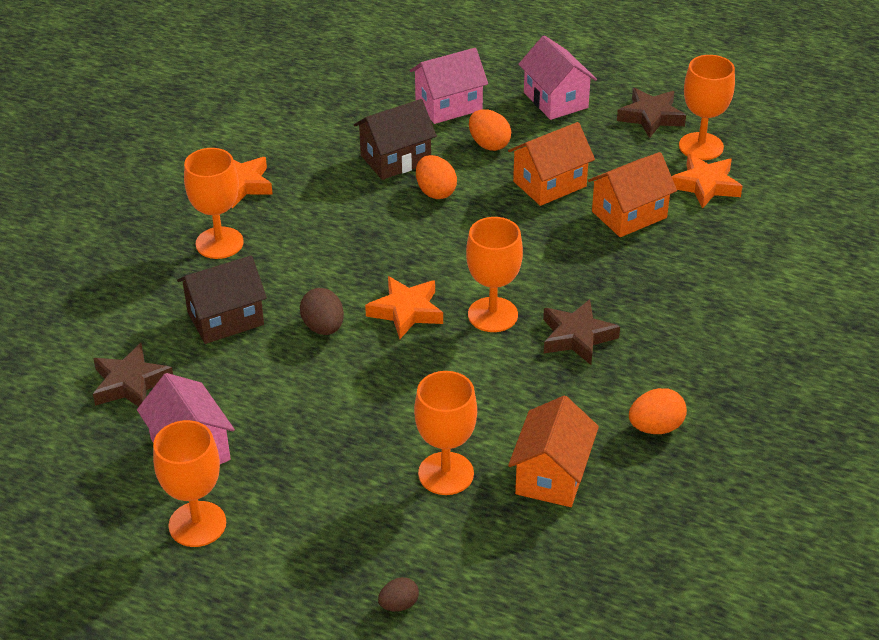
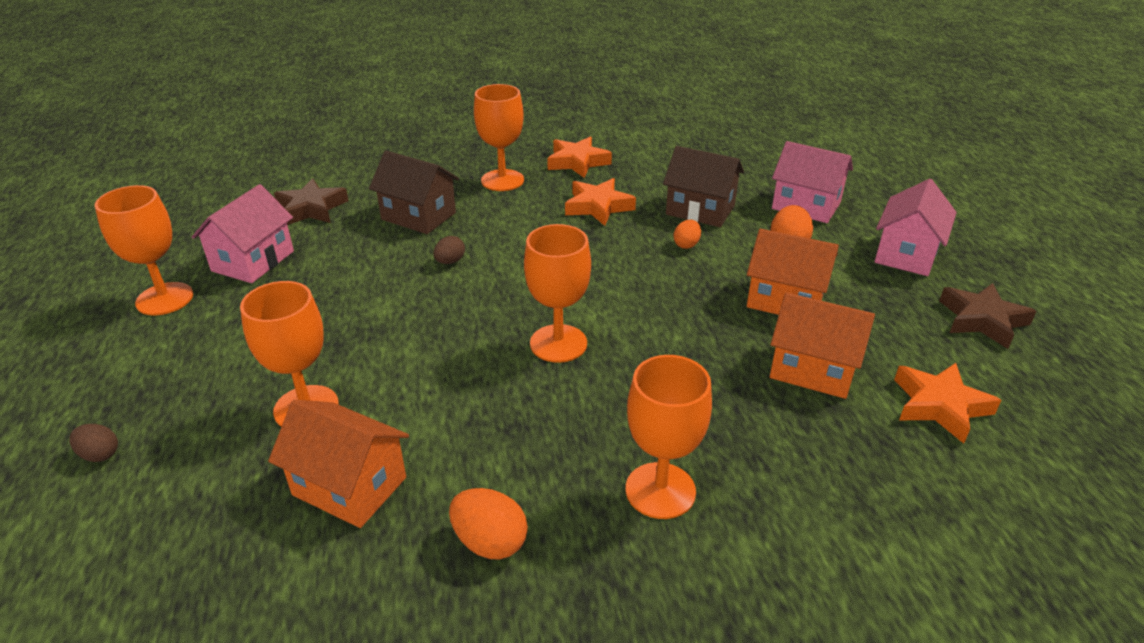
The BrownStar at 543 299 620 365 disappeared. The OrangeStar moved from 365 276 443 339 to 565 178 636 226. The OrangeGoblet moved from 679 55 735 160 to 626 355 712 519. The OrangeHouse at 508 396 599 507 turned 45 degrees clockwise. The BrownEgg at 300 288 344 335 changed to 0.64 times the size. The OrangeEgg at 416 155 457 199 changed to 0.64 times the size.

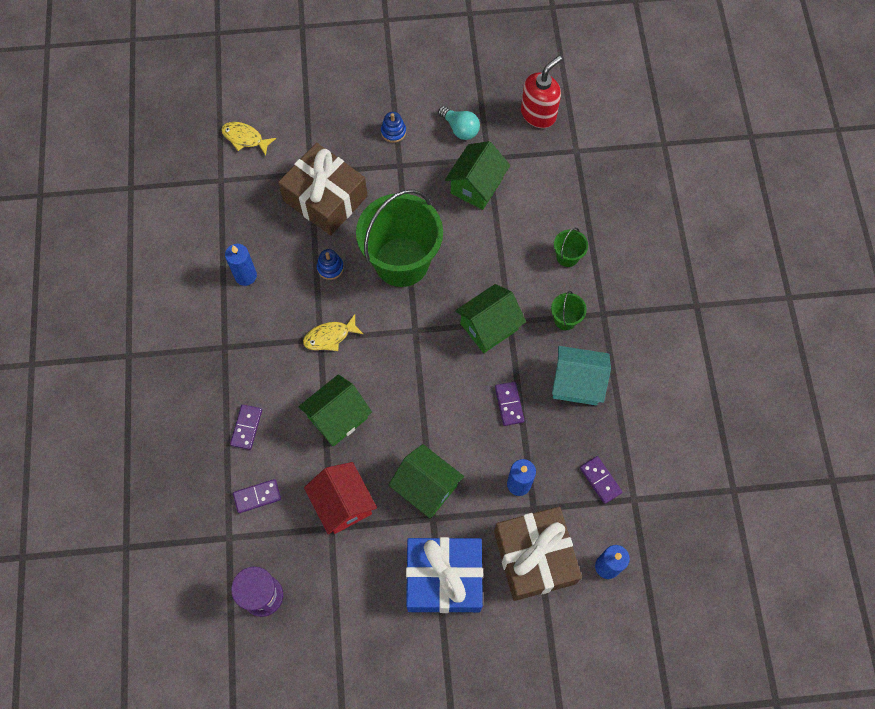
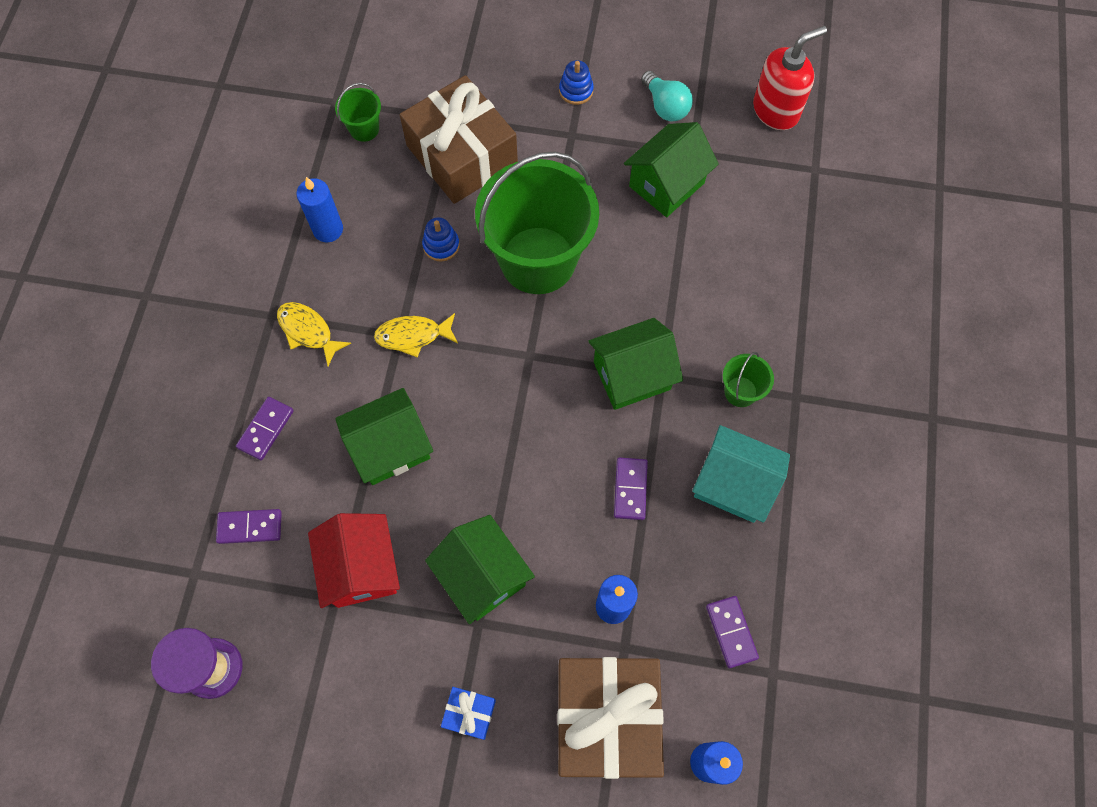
The YellowFish moved from 221 122 276 155 to 277 302 351 366. The GreenBucket moved from 554 228 588 267 to 335 83 381 142. The BlueGift at 406 537 483 613 changed to 0.41 times the size.

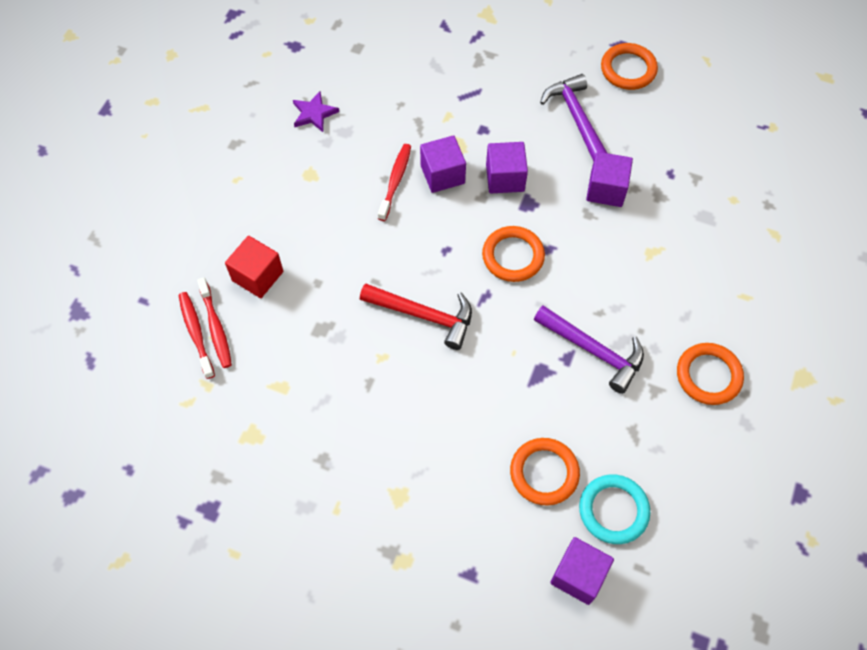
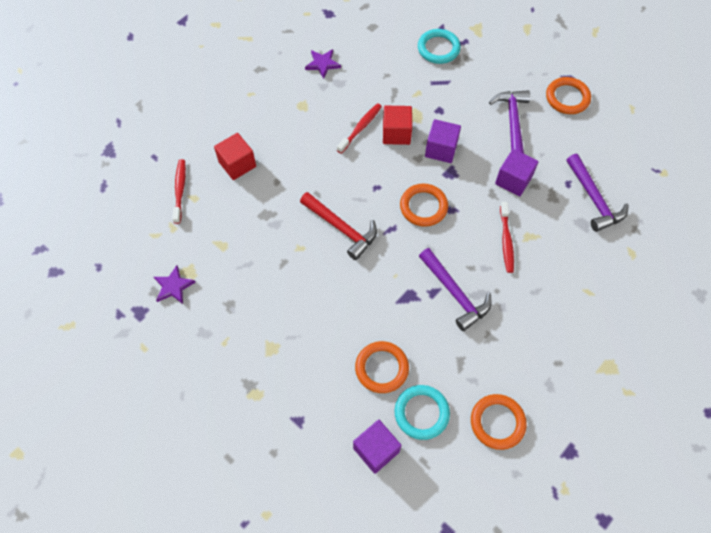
The PurpleStar at 154 265 196 304 appeared. The TurquoiseRing at 418 29 461 64 appeared. The PurpleHammer at 566 154 629 232 appeared. The RedToothbrush moved from 197 277 232 368 to 500 202 514 273. The OrangeRing moved from 677 343 744 405 to 471 394 527 450. The PurpleCube at 420 136 466 193 became the RedCube at 383 106 412 145.

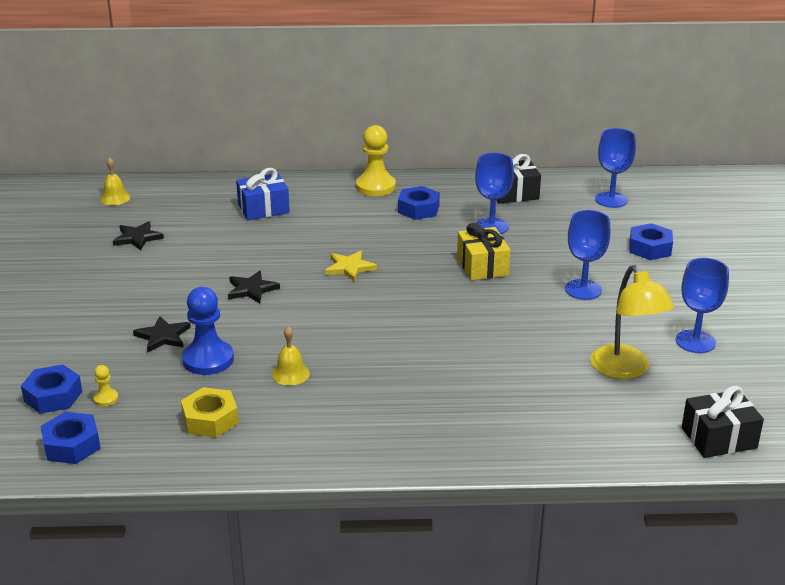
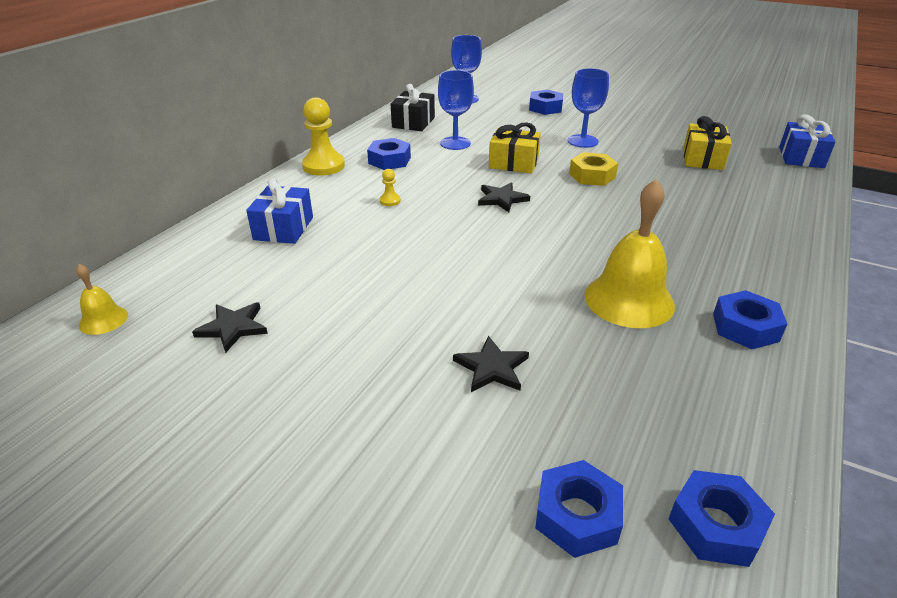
The BluePawn at 182 287 234 375 disappeared. The YellowStar at 325 251 377 282 disappeared. The BlueGoblet at 676 258 729 353 disappeared. The BlueNut at 713 290 787 349 appeared. The YellowPawn moved from 93 365 118 406 to 380 169 401 206. The YellowNut moved from 181 387 239 438 to 569 152 618 186. The BlackStar moved from 228 271 280 303 to 478 182 530 212. The YellowLamp at 590 265 674 379 was replaced by the YellowGift at 683 116 732 170. The BlackGift at 682 386 764 458 became the BlueGift at 779 114 836 168. The YellowBell at 272 326 310 385 changed to 2.04 times the size.

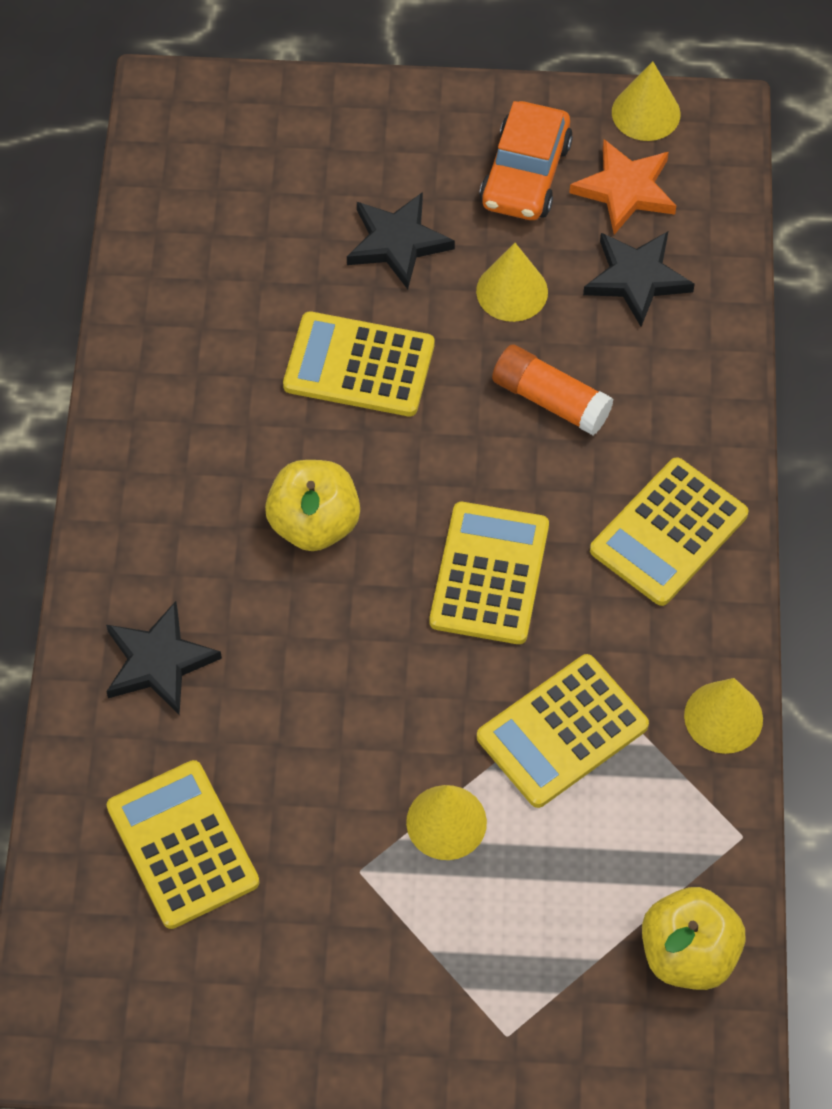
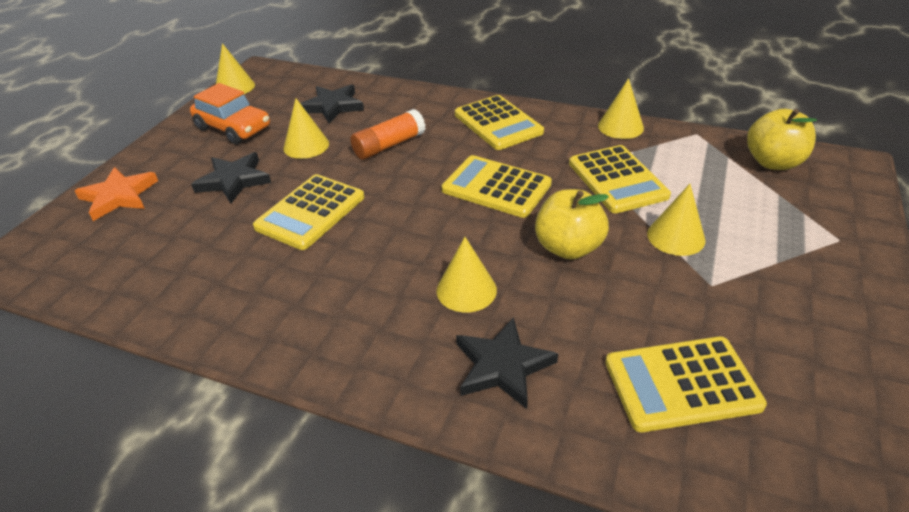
The YellowCone at 436 237 497 312 appeared. The YellowApple moved from 265 460 360 551 to 535 189 609 259. The OrangeStar moved from 569 139 676 235 to 75 167 158 221.

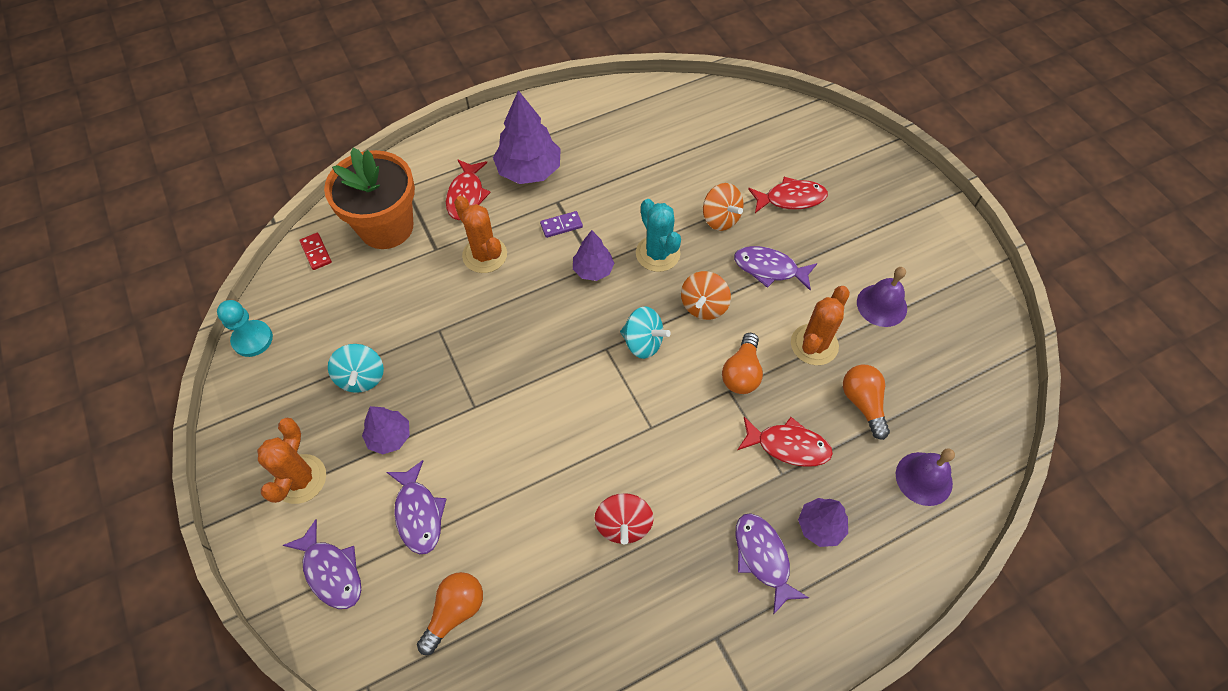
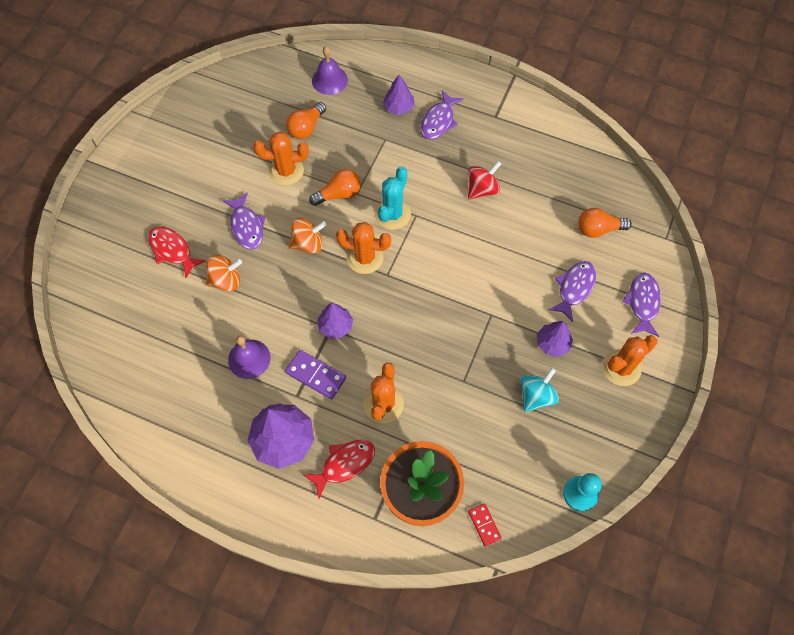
The RedFish at 737 417 833 467 disappeared. The TurquoiseCactus moved from 636 199 681 272 to 375 167 411 230. The PurpleBell moved from 857 267 907 327 to 228 335 271 379. The TurquoiseSpinningTop at 620 306 671 359 was replaced by the OrangeCactus at 336 222 391 274. The RedDomino at 300 233 332 270 turned 45 degrees counterclockwise. The OrangeSpinningTop at 703 183 743 231 turned 60 degrees clockwise. The PurpleDomino at 540 211 583 238 changed to 1.58 times the size.

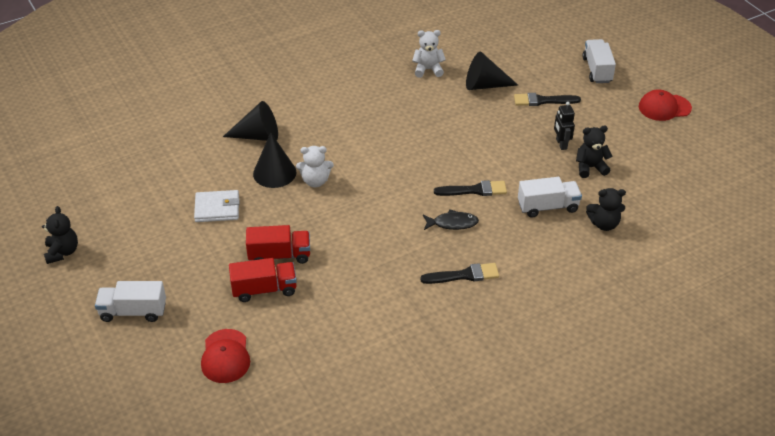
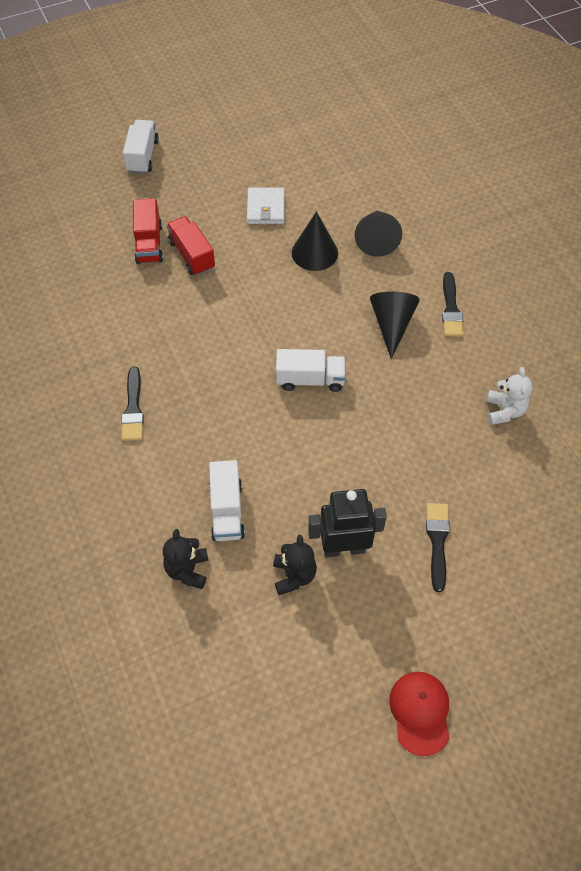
The BlackTeddyBear at 42 206 78 264 disappeared. The RedCap at 201 329 250 383 disappeared. The WhiteTeddyBear at 296 146 334 187 disappeared. The BlackFish at 423 209 479 230 disappeared. The BlackBrush moved from 434 180 507 196 to 442 272 464 336. The BlackCone moved from 466 52 518 90 to 370 292 420 359. The WhiteTruck moved from 582 39 616 83 to 276 349 346 392. The RedTruck at 246 225 310 264 turned 150 degrees clockwise. The BlackRobot at 554 102 575 150 changed to 1.72 times the size.

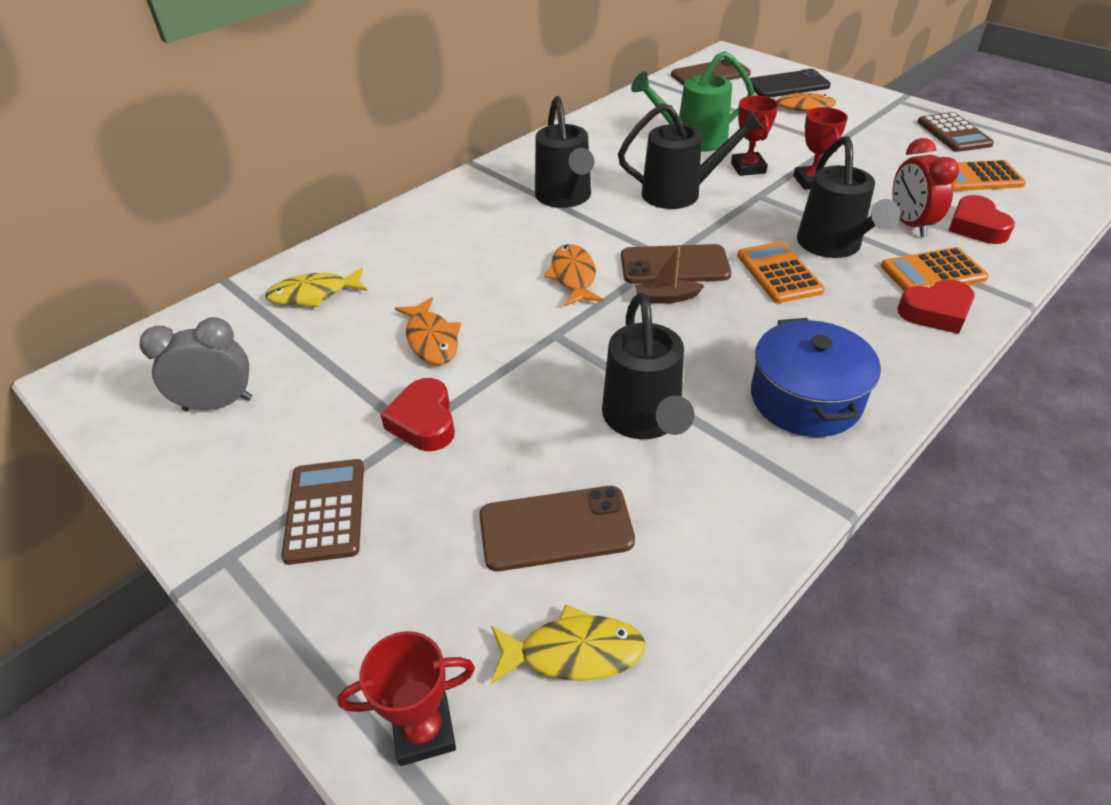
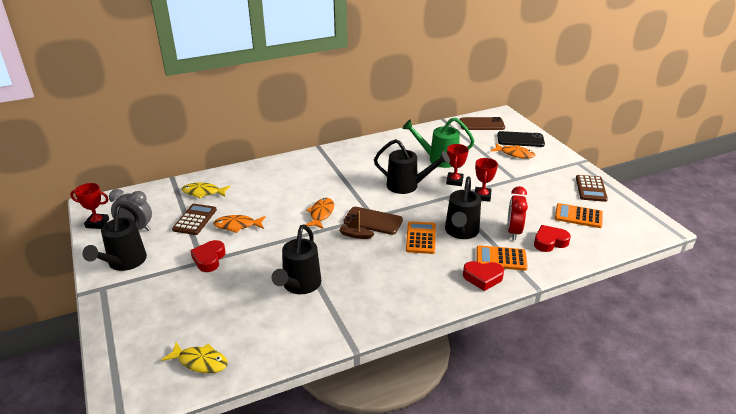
The BrownPhone at 479 486 635 571 disappeared. The BluePot at 751 318 881 437 disappeared. The BrownCalculator moved from 281 459 364 565 to 172 204 217 235. The RedTrophy moved from 338 631 475 766 to 70 183 109 229. The BlackWateringCan moved from 535 96 594 208 to 83 204 147 271. The OrangeFish at 395 297 461 365 turned 90 degrees clockwise. The RedHeart at 948 195 1015 244 turned 60 degrees clockwise.

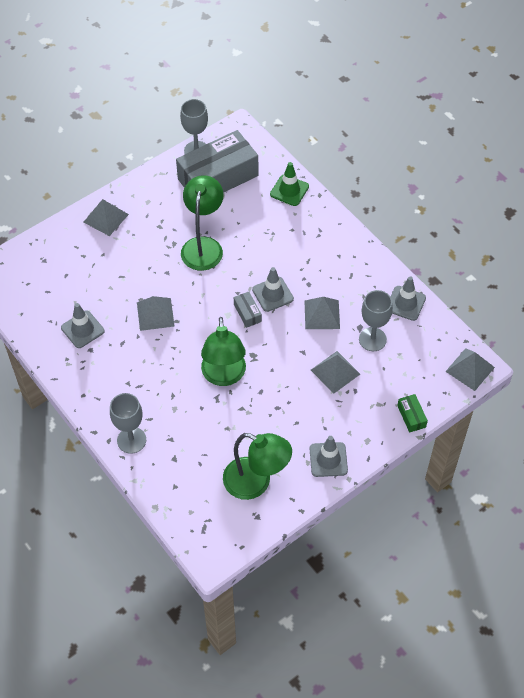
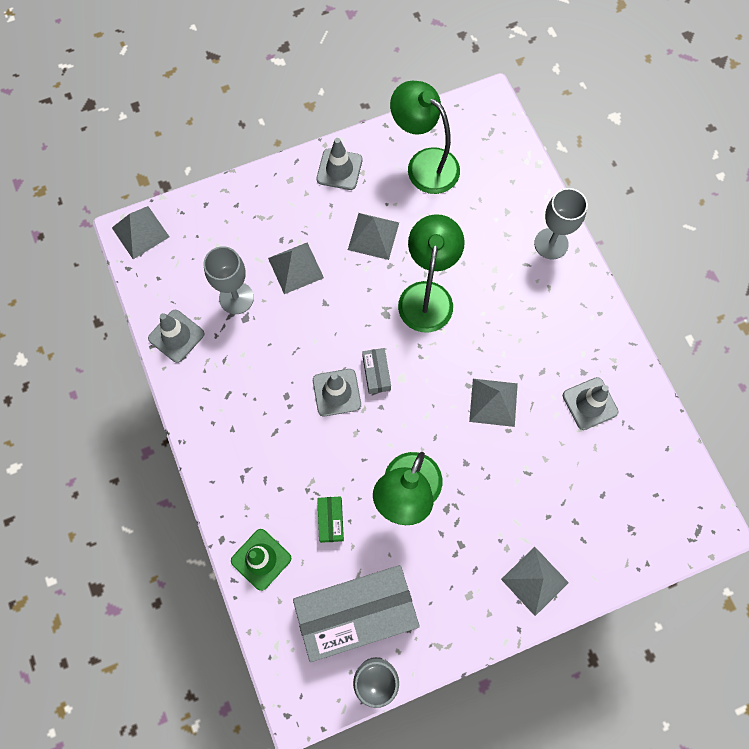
The GreyPyramid moved from 305 297 340 329 to 348 213 399 260. The GreenBox moved from 397 394 428 433 to 317 496 344 543.

